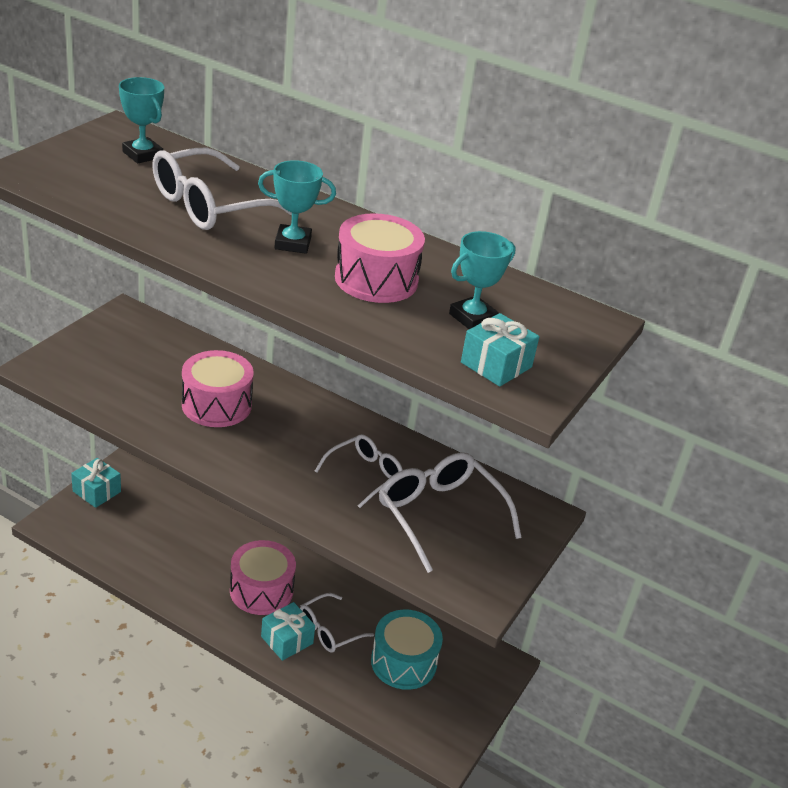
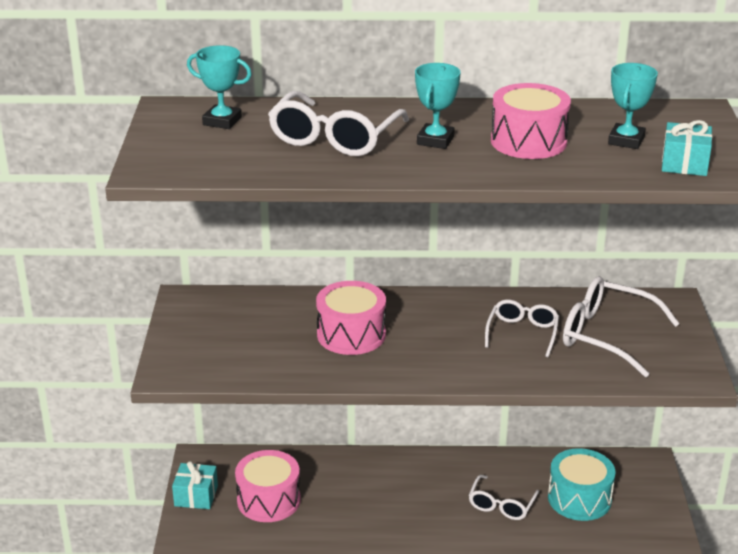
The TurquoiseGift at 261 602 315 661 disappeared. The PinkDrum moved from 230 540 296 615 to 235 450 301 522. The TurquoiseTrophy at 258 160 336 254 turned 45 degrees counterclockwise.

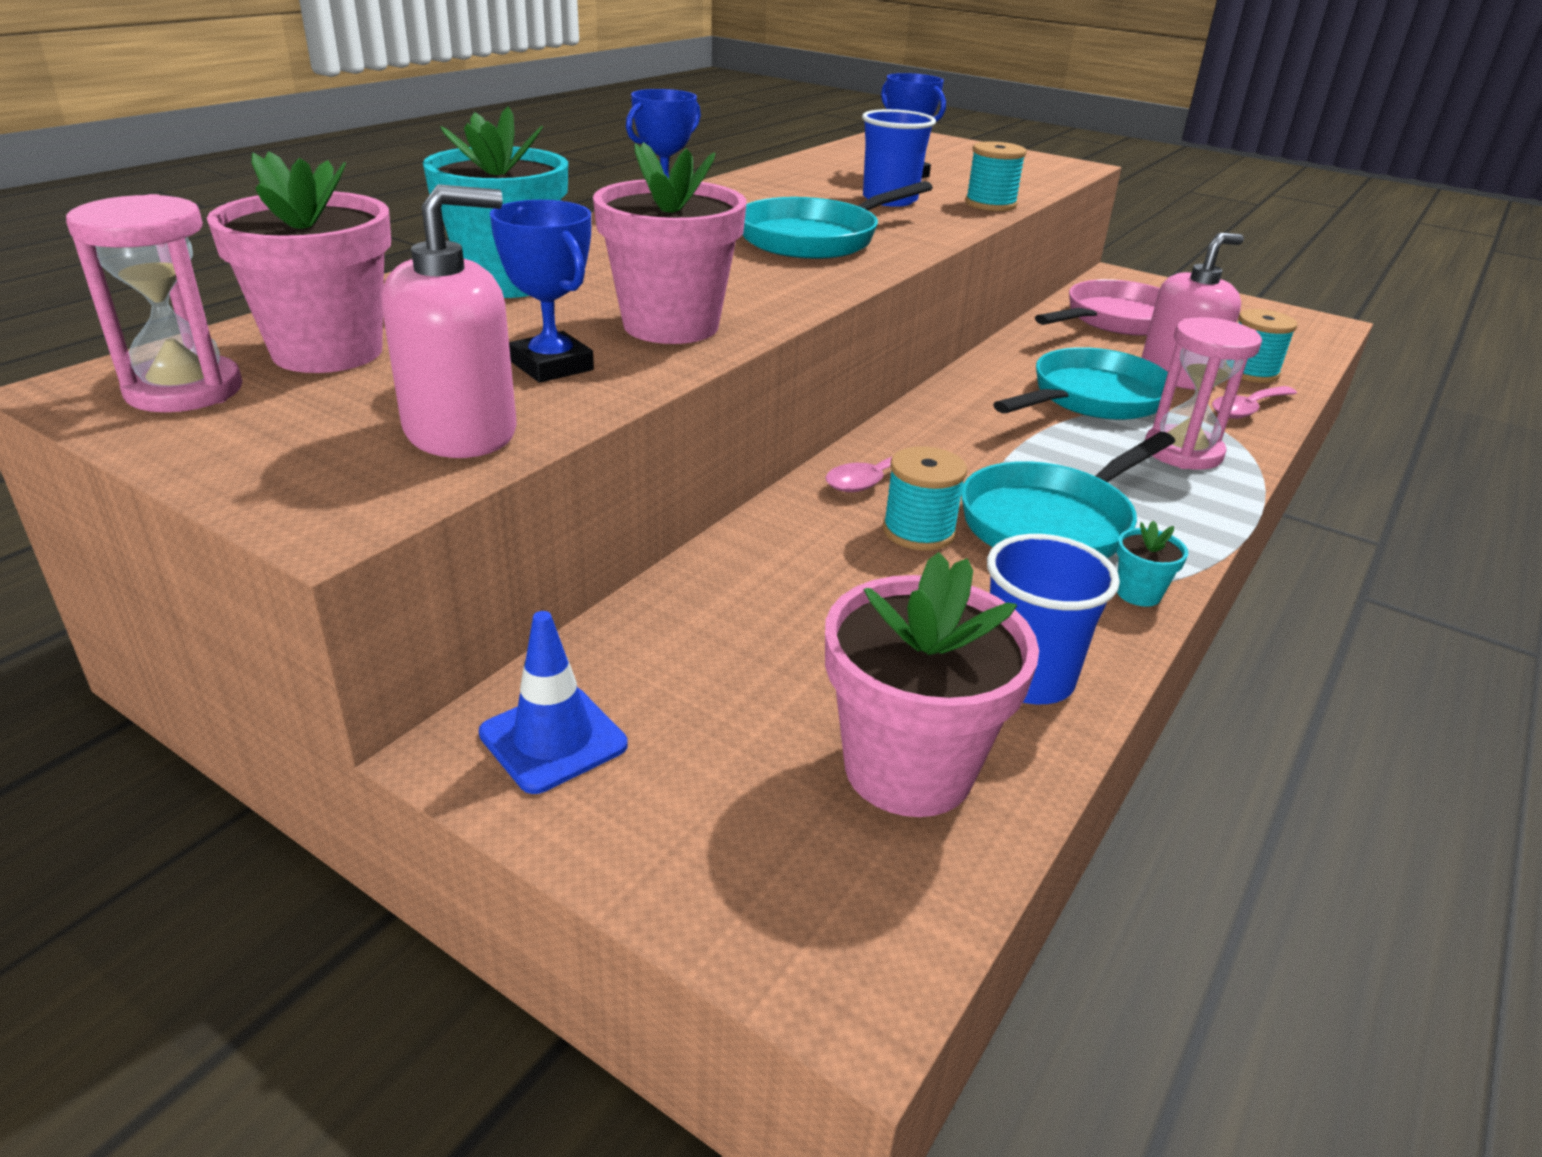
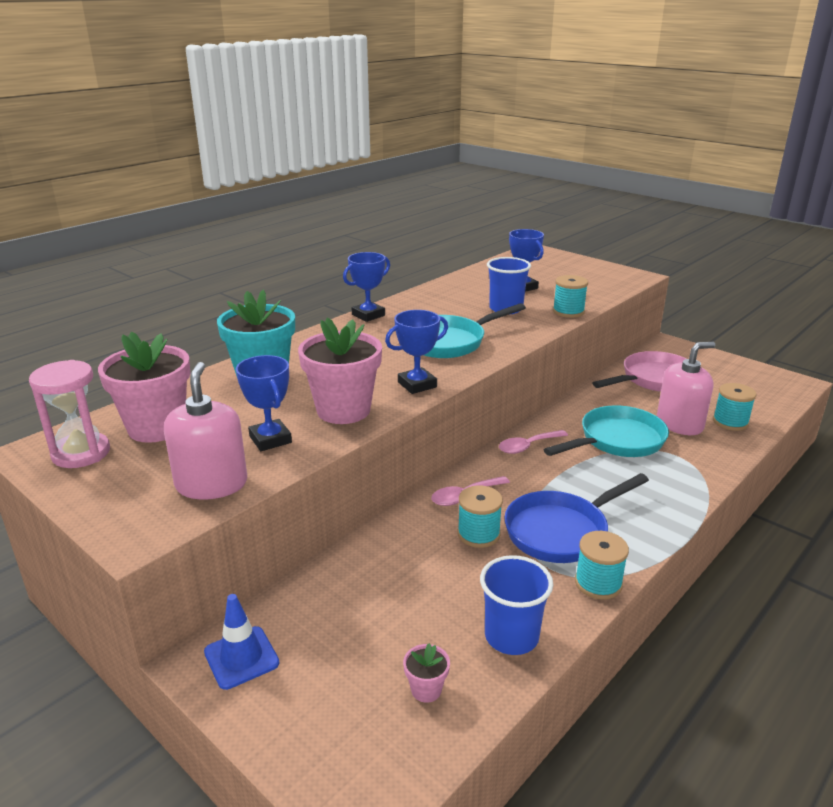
The PinkHourglass at 1145 317 1262 470 disappeared. The BlueTrophy at 385 310 448 394 appeared. The PinkSpoon moved from 1212 386 1297 419 to 499 430 568 454. The TurquoiseFlowerPot at 1116 521 1188 607 was replaced by the TurquoiseSpool at 575 531 629 600. The TurquoisePan at 961 432 1175 558 became the BluePan at 504 473 649 563. The PinkSoapDispenser at 382 184 517 458 turned 75 degrees counterclockwise. The PinkFlowerPot at 825 552 1039 817 changed to 0.43 times the size.

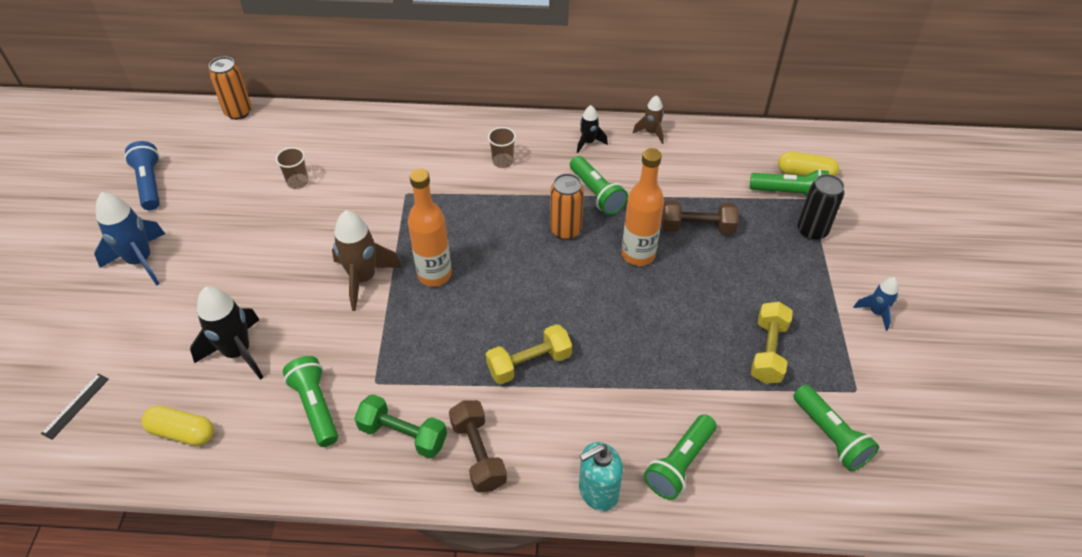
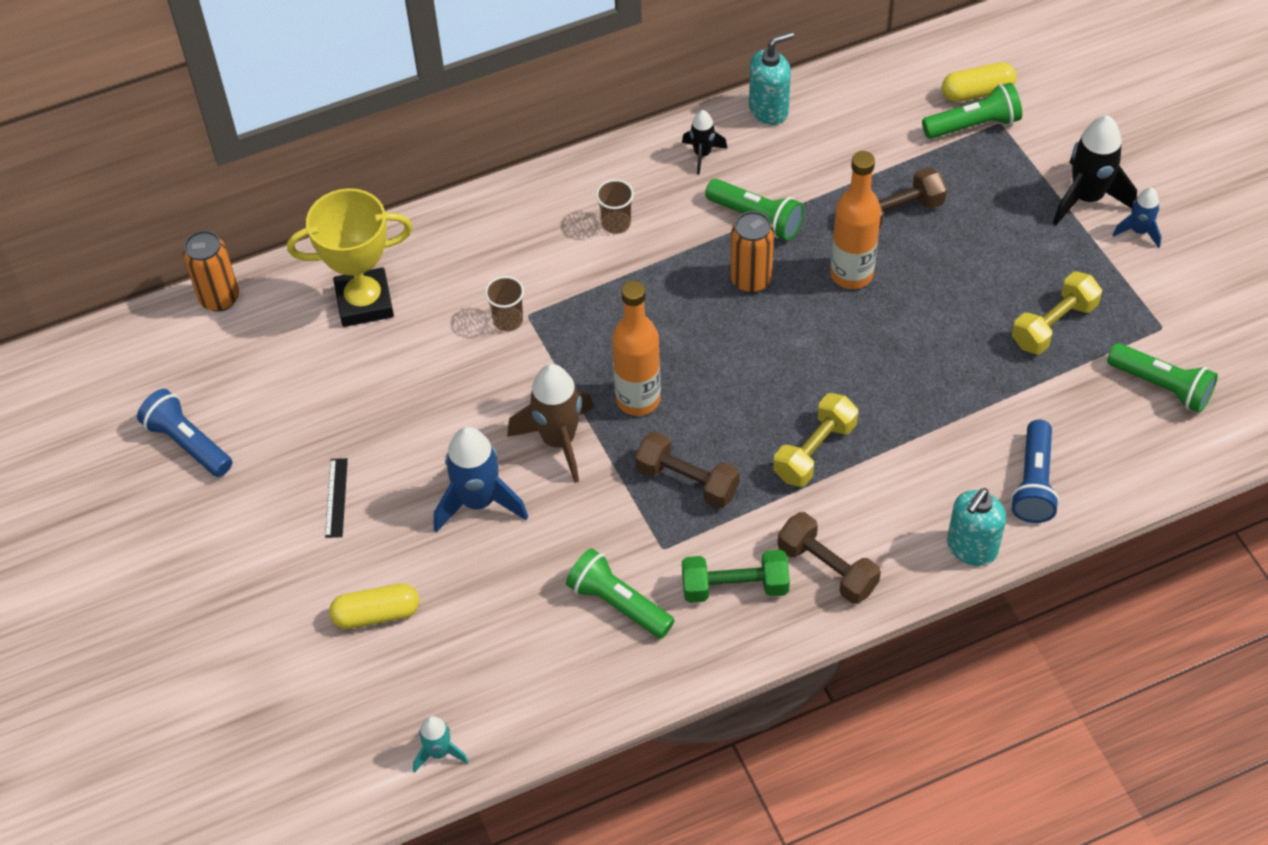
The BlackCan at 797 174 844 241 disappeared. The YellowTrophy at 287 188 413 327 appeared. The TurquoiseRocket at 413 716 469 773 appeared. The BrownDumbbell at 635 431 740 509 appeared. The BlackRuler moved from 41 373 109 440 to 325 458 348 538. The BlueRocket moved from 94 192 165 286 to 434 427 528 532. The YellowCapsule moved from 141 405 214 446 to 329 583 419 629. The BlackRocket moved from 190 286 264 380 to 1053 115 1137 225. The BrownCup moved from 276 147 309 189 to 485 276 524 331. The BrownRocket at 633 95 664 144 was replaced by the TurquoiseSoapDispenser at 749 32 794 125. The GreenFlashlight at 644 414 716 500 became the BlueFlashlight at 1011 420 1059 523. The YellowDumbbell at 751 302 793 384 turned 60 degrees clockwise.

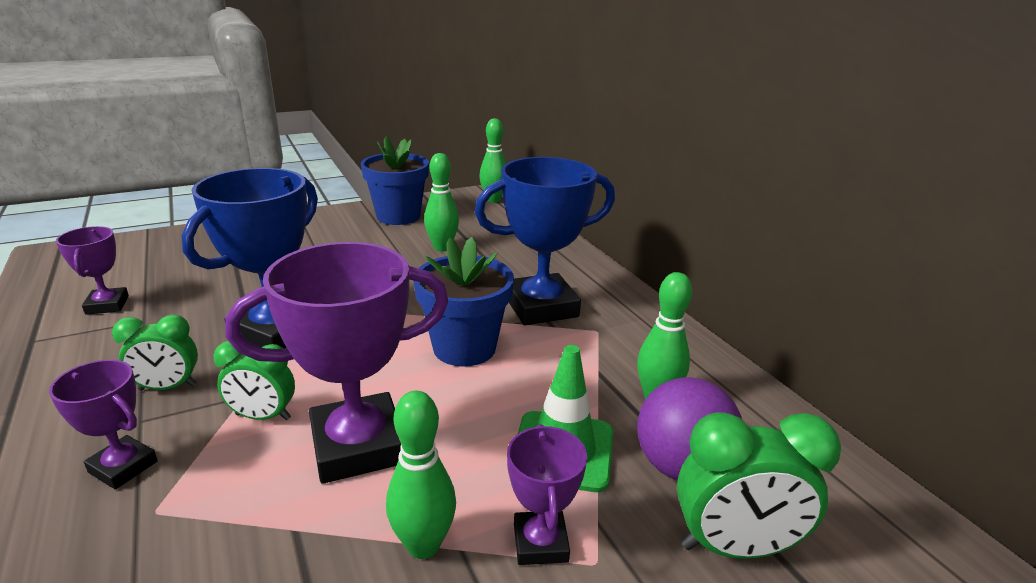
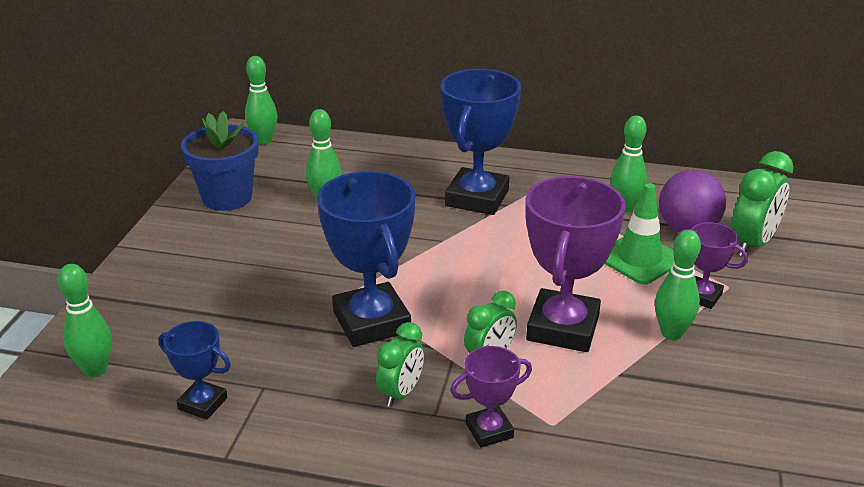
The BlueFlowerPot at 413 237 514 367 disappeared. The GreenBowlingPin at 58 264 112 377 appeared. The PurpleTrophy at 56 226 129 315 became the BlueTrophy at 158 321 231 420.

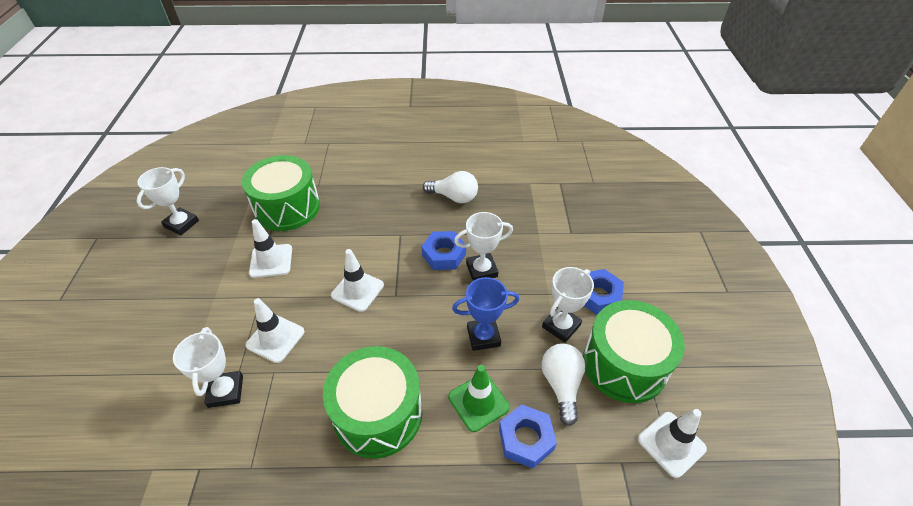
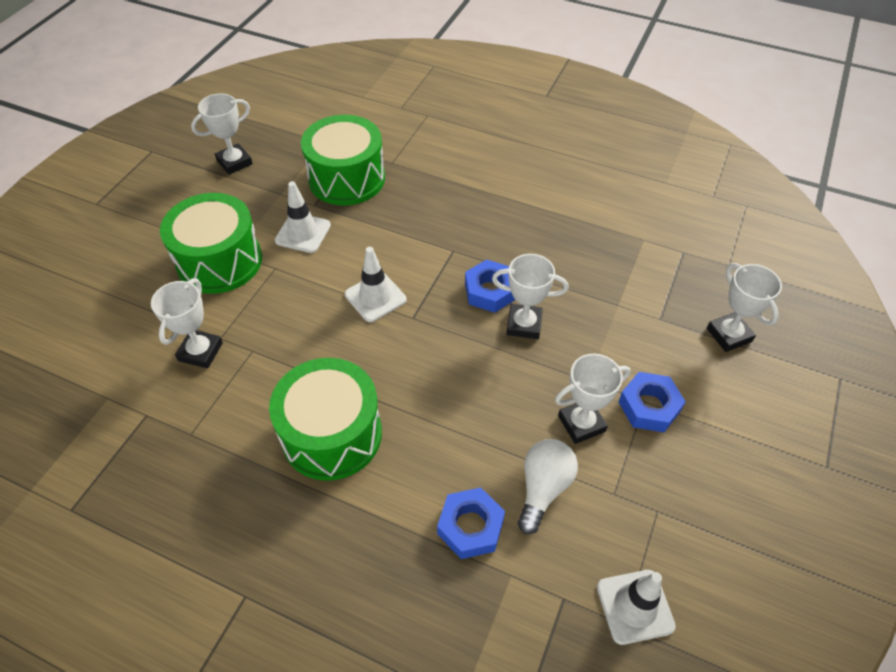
The WhiteTrafficCone at 245 298 305 363 disappeared. The WhiteLightBulb at 423 171 478 203 disappeared. The GreenTrafficCone at 448 365 510 432 disappeared. The BlueTrophy at 452 277 520 351 disappeared. The WhiteTrophy at 707 263 782 352 appeared. The GreenDrum moved from 583 300 685 403 to 160 193 262 294.

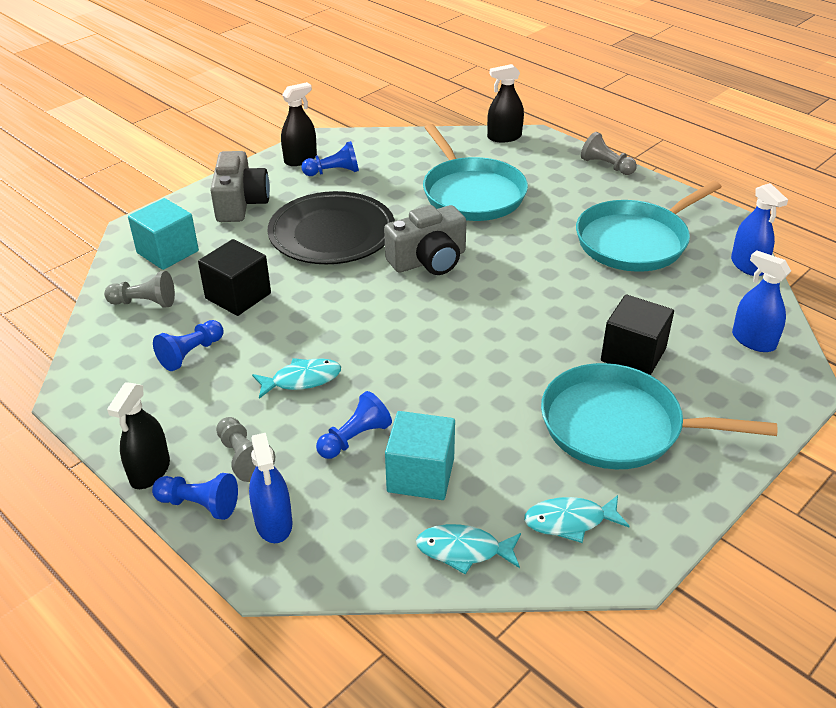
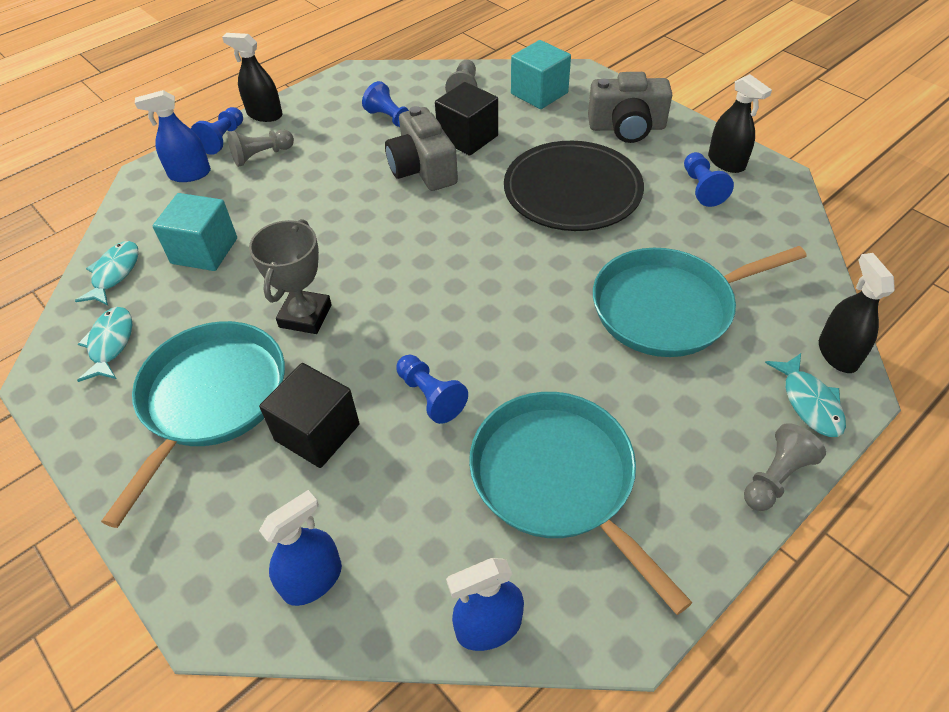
The GreyTrophy at 249 219 332 334 appeared. The TurquoiseFish moved from 252 358 341 399 to 765 353 846 437. The BluePawn moved from 316 391 392 459 to 396 355 468 424. The GreyCamera moved from 384 205 466 275 to 385 106 458 191.

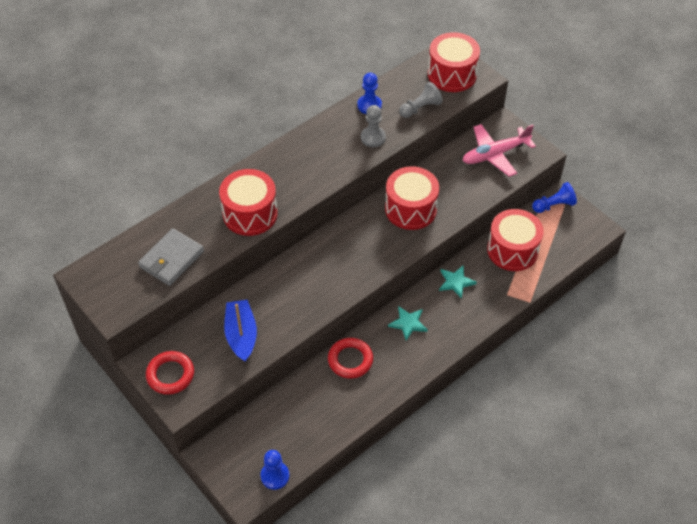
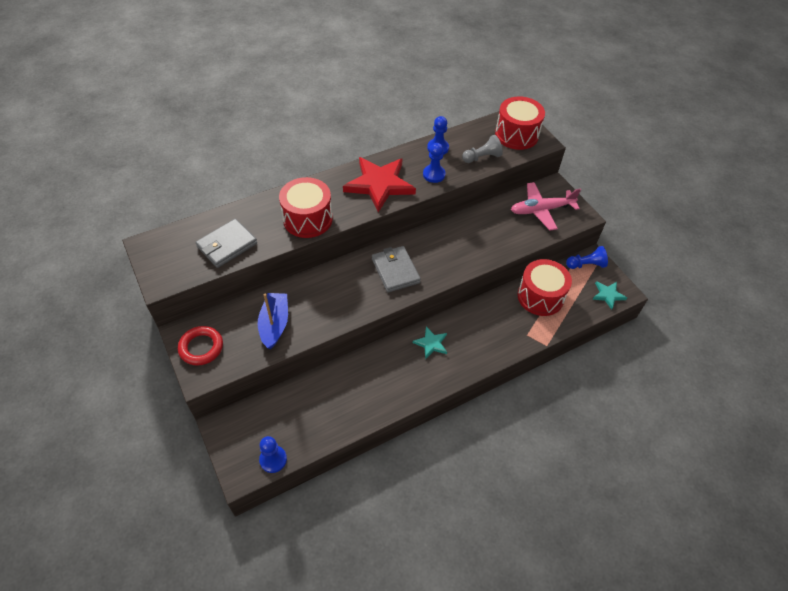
The RedRing at 328 338 373 379 disappeared. The RedDrum at 385 166 439 230 disappeared. The RedStar at 343 157 416 212 appeared. The GreyWallet at 372 246 421 292 appeared. The TurquoiseStar moved from 439 265 477 299 to 592 281 627 310. The GreyPawn at 361 105 386 147 became the BluePawn at 423 143 446 183.

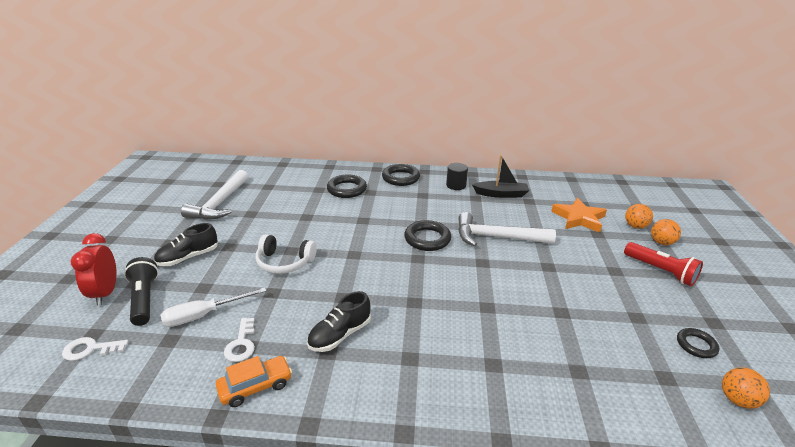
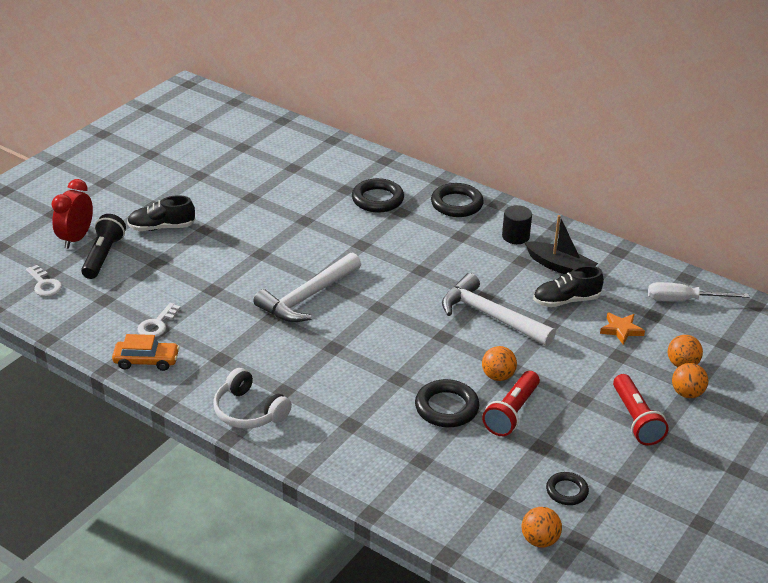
The OrangeBall at 482 346 517 381 appeared. The RedFlashlight at 482 371 540 436 appeared. The WhiteScrewdriver moved from 161 287 266 327 to 648 282 749 301. The WhiteHammer moved from 181 170 248 220 to 253 252 361 322. The WhiteHeadphones moved from 255 234 317 274 to 213 368 292 429. The BlackShoe moved from 307 291 371 352 to 533 266 604 307. The BlackRing moved from 404 220 451 251 to 415 379 479 427. The WhiteKey at 62 337 129 361 turned 150 degrees counterclockwise. The OrangeStar at 551 198 607 233 changed to 0.61 times the size.

